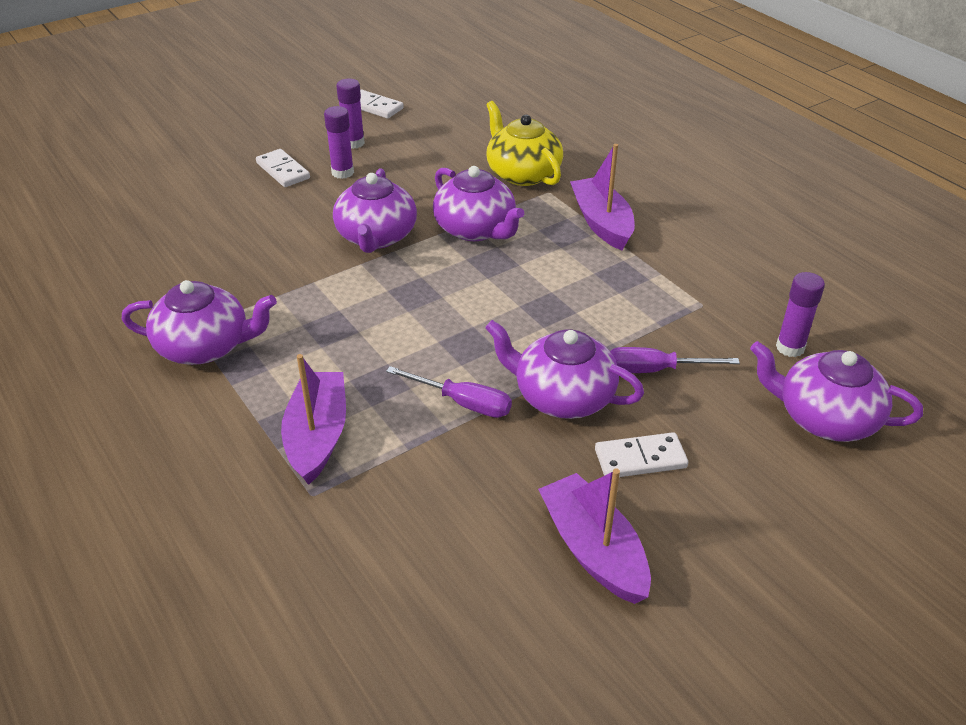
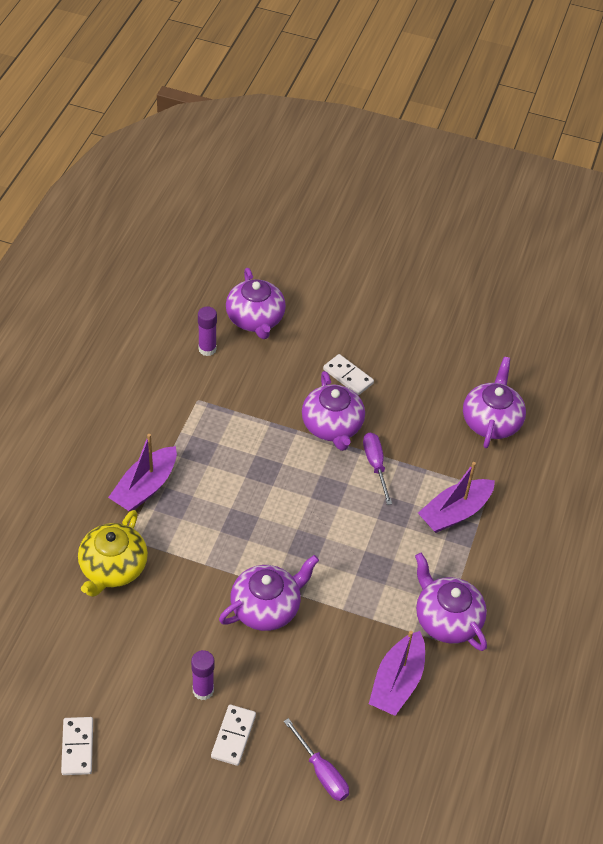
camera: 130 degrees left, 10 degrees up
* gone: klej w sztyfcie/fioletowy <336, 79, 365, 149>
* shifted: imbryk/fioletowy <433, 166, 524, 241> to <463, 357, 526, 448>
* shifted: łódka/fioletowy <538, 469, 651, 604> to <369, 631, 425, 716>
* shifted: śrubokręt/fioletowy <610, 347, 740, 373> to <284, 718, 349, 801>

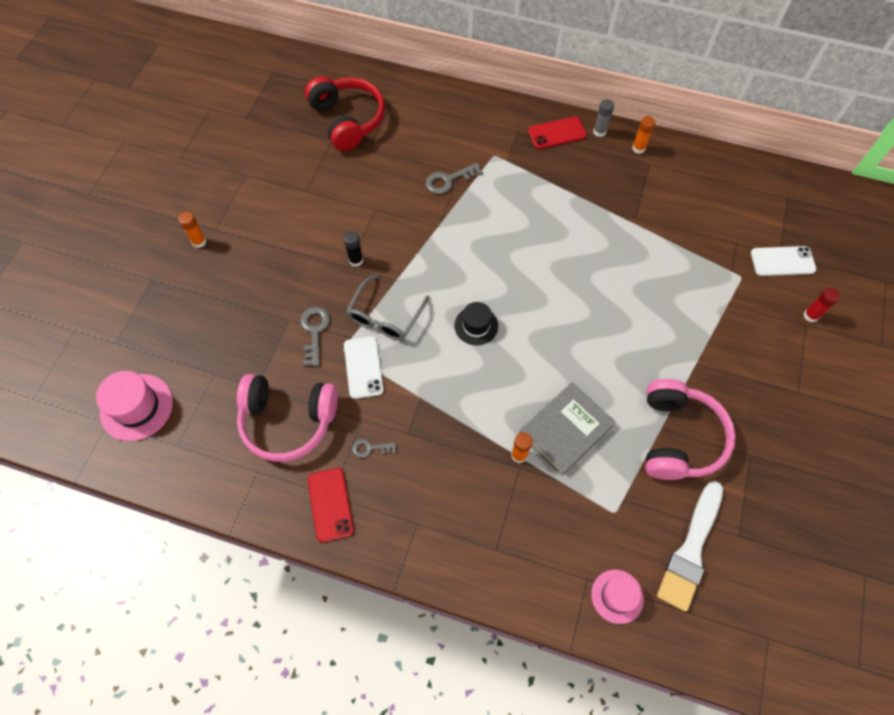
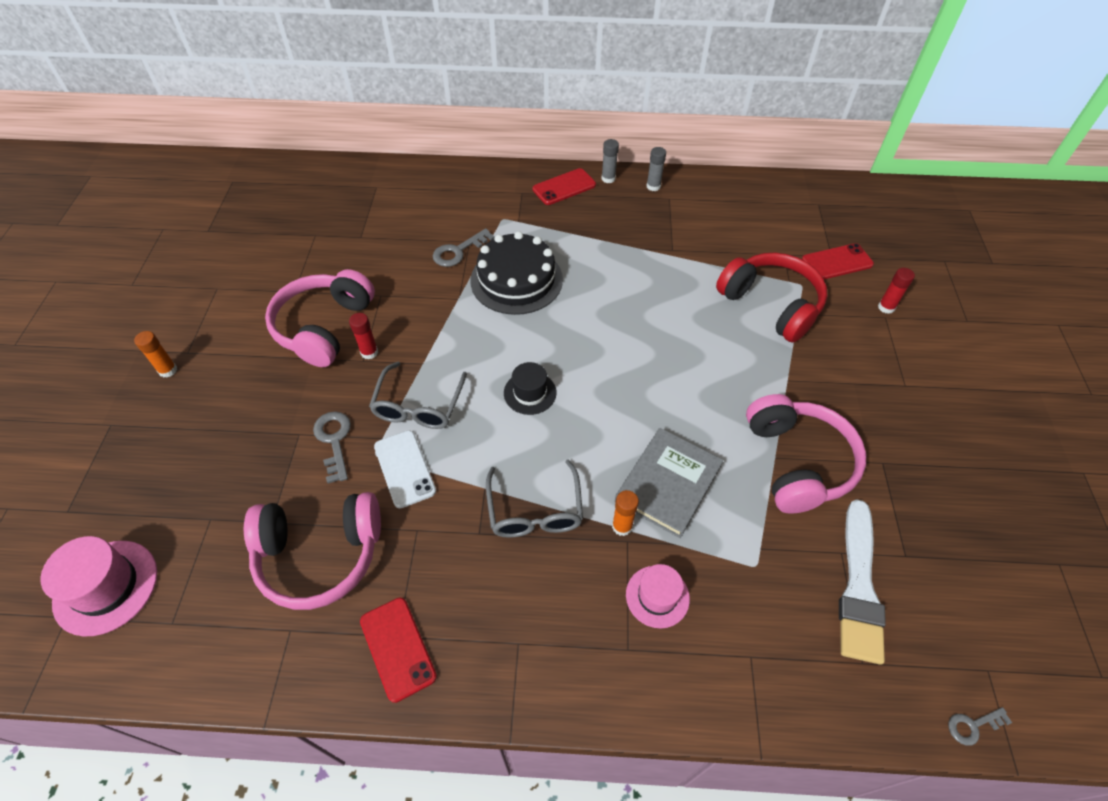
camera: 15 degrees left, 10 degrees down
* new: słuchawki/różowy <265, 269, 375, 367>
* new: tort/czarny <471, 231, 563, 315>
* new: okulary/szary <486, 459, 583, 538>
* shifted: słuchawki/czerwony <305, 76, 385, 151> to <716, 253, 827, 343>
* shifted: klucz/szary <352, 439, 396, 458> to <948, 707, 1012, 746>
* shifted: kapelusz/różowy <591, 570, 644, 624> to <626, 564, 690, 629>
* repainted: klej w sztyfcie/czarny <343, 231, 363, 267> to klej w sztyfcie/czerwony <349, 313, 378, 359>
* repainted: klej w sztyfcie/pomarańczowy <632, 116, 656, 154> to klej w sztyfcie/szary <646, 147, 666, 191>
* repainted: telefon/biały <751, 246, 817, 276> to telefon/czerwony <802, 243, 874, 279>

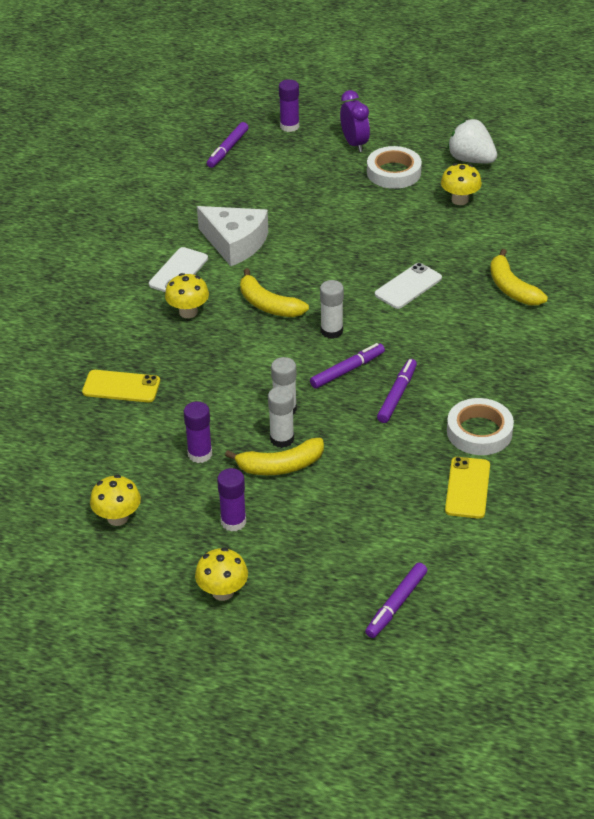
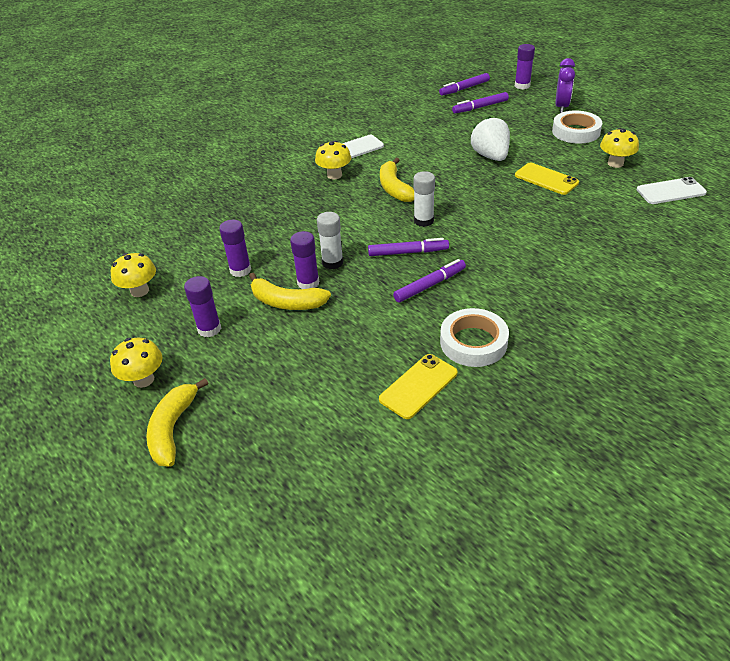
camera: 35 degrees right, 0 degrees up
* gone: ser/biały <197, 206, 268, 266>
* shifted: telefon/żółty <82, 370, 160, 402> to <515, 163, 579, 195>
* shifted: flamaster/fioletowy <365, 563, 427, 638> to <452, 92, 509, 113>
* shifted: telefon/biały <375, 263, 442, 309> to <637, 177, 707, 204>
* shifted: truskawka/biały <448, 119, 497, 163> to <471, 117, 510, 161>
* shifted: banan/żółty <490, 249, 548, 305> to <146, 378, 208, 467>
* repainted: klej w sztyfcie/biały <268, 386, 294, 448> to klej w sztyfcie/fioletowy <290, 231, 319, 289>

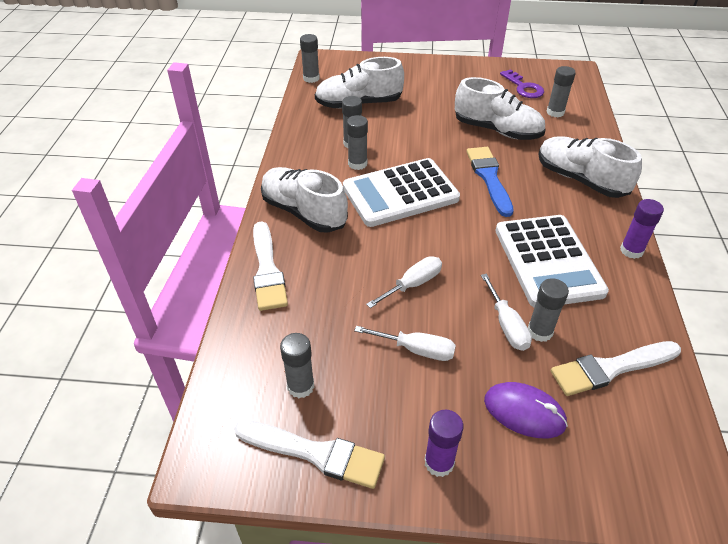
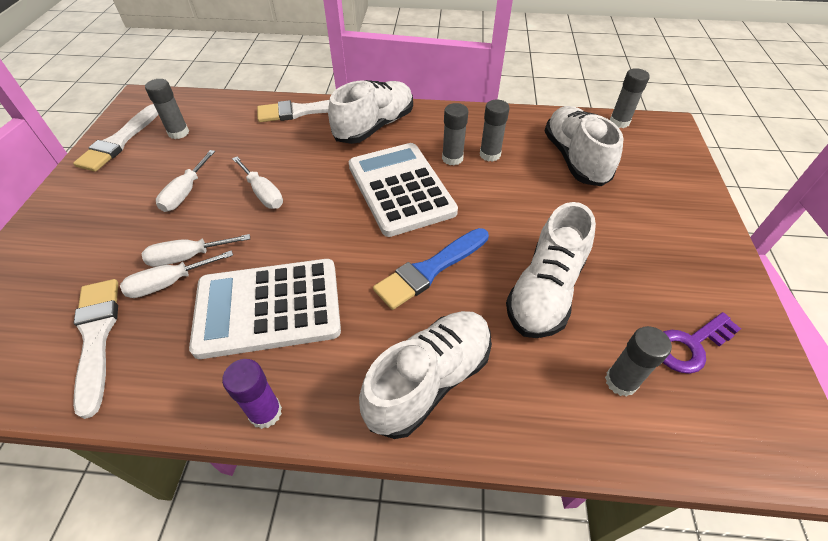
camera: 90 degrees right, 5 degrees up
* gone: klej w sztyfcie/fioletowy <424, 410, 463, 477>
* gone: myszka/fioletowy <484, 382, 568, 438>
* swapped: klej w sztyfcie/szary <528, 278, 569, 342> to śrubokręt/biały <120, 250, 233, 298>
* rotated: pędzel/niebieski <466, 147, 514, 217> = <373, 228, 489, 310> 150 degrees clockwise

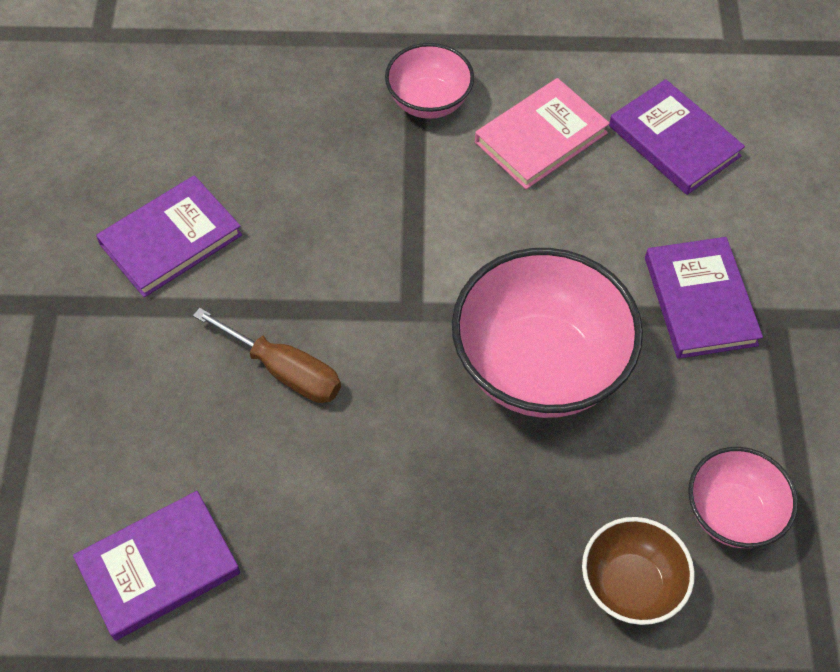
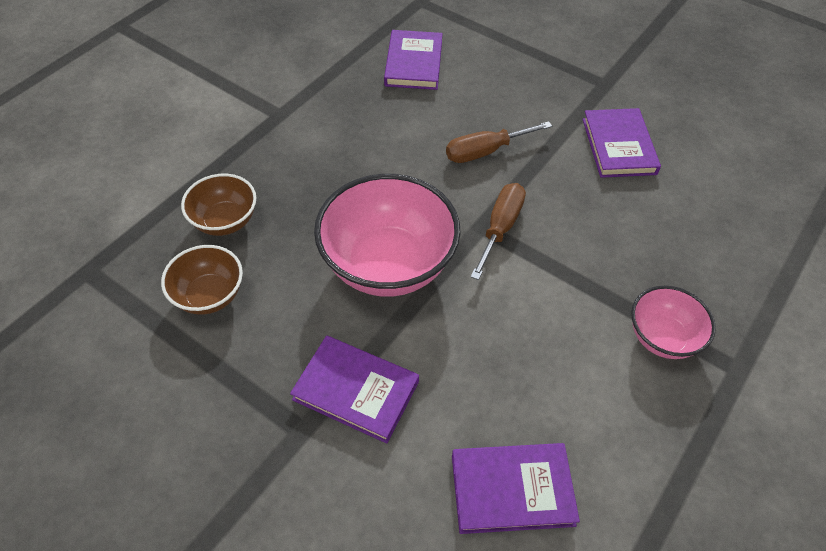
camera: 125 degrees right, 5 degrees down
* gone: książka/różowy <475, 78, 610, 189>
* new: śrubokręt/brązowy <471, 183, 526, 280>
* repainted: miska/różowy <688, 447, 798, 548> to miska/brązowy <161, 245, 243, 315>

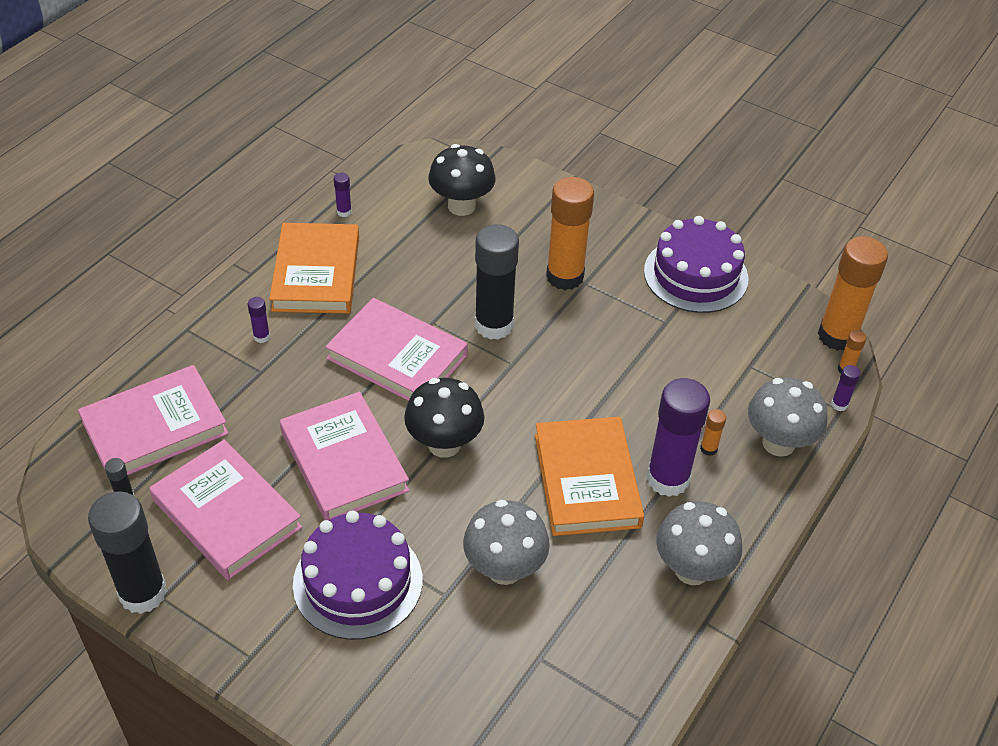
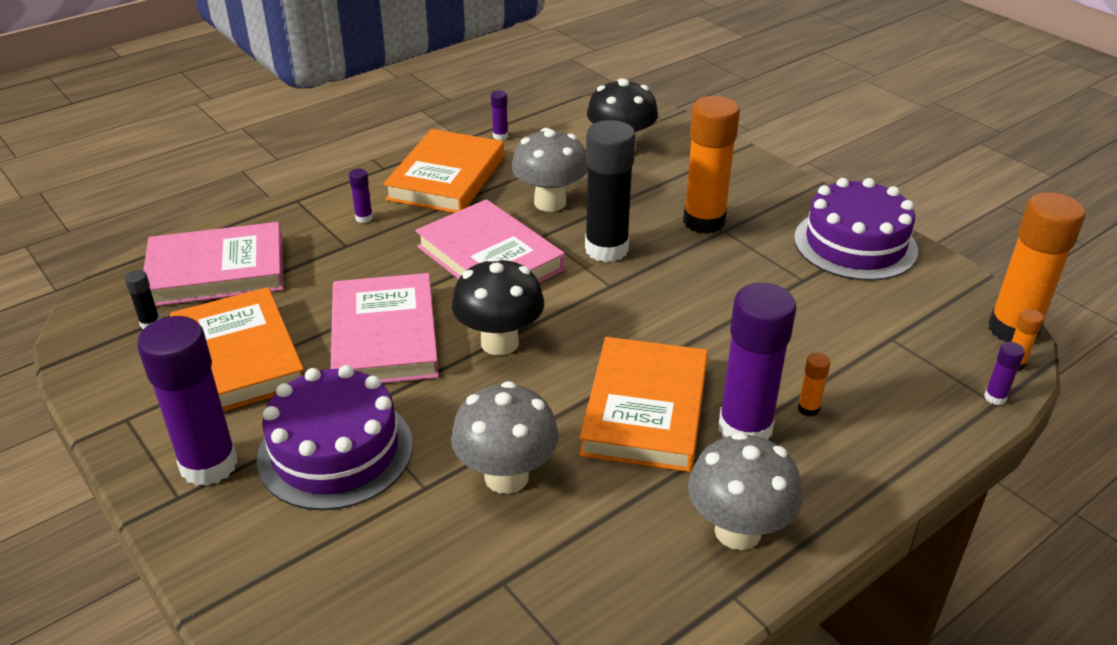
camera: 20 degrees right, 10 degrees down
* gone: klej w sztyfcie/czarny <88, 491, 167, 614>
* new: klej w sztyfcie/fioletowy <137, 316, 238, 486>
* shifted: grzyb/szary <748, 377, 828, 457> to <512, 128, 588, 212>
* repainted: książka/różowy <150, 440, 302, 580> to książka/pomarańczowy <170, 287, 304, 411>

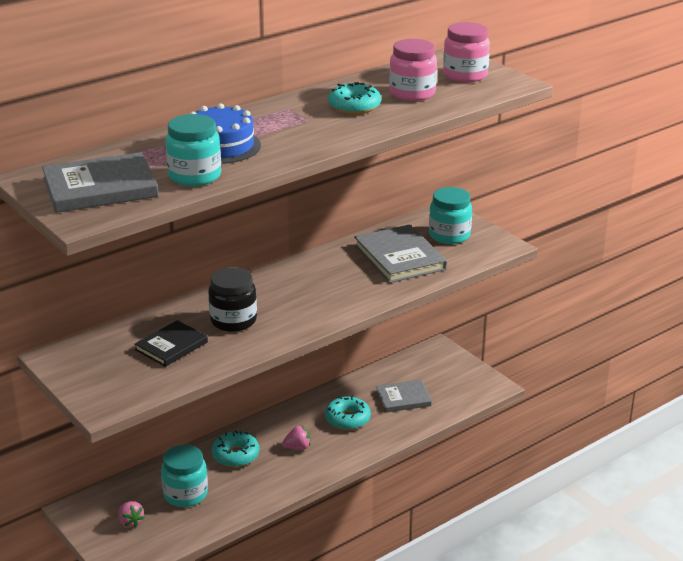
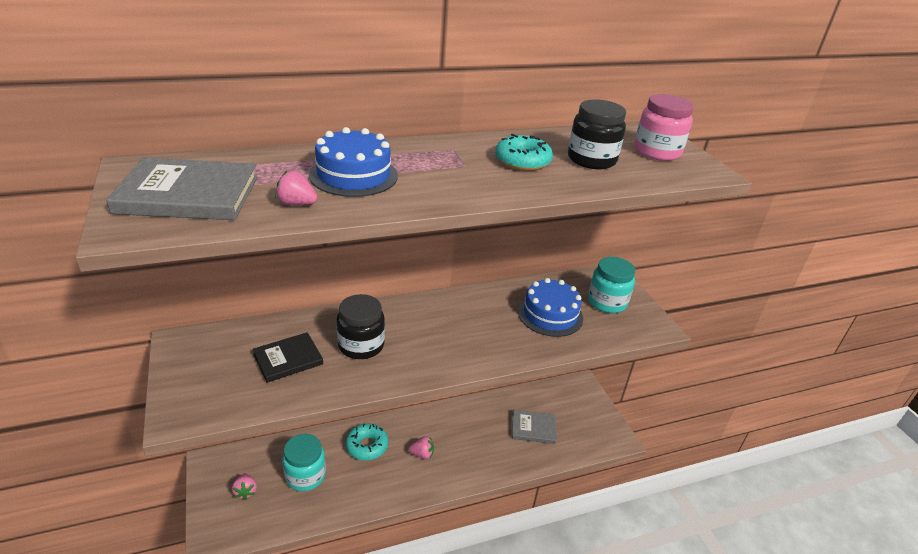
camera: 15 degrees right, 5 degrees up
* gone: donut/turkusowy <325, 396, 371, 430>
* swapped: słoik/turkusowy <166, 114, 221, 186> to truskawka/różowy <275, 171, 318, 205>
* swapped: książka/szary <354, 225, 447, 283> to tort/niebieski <518, 278, 583, 337>
* repainted: słoik/różowy <389, 39, 437, 101> to słoik/czarny <568, 99, 626, 169>

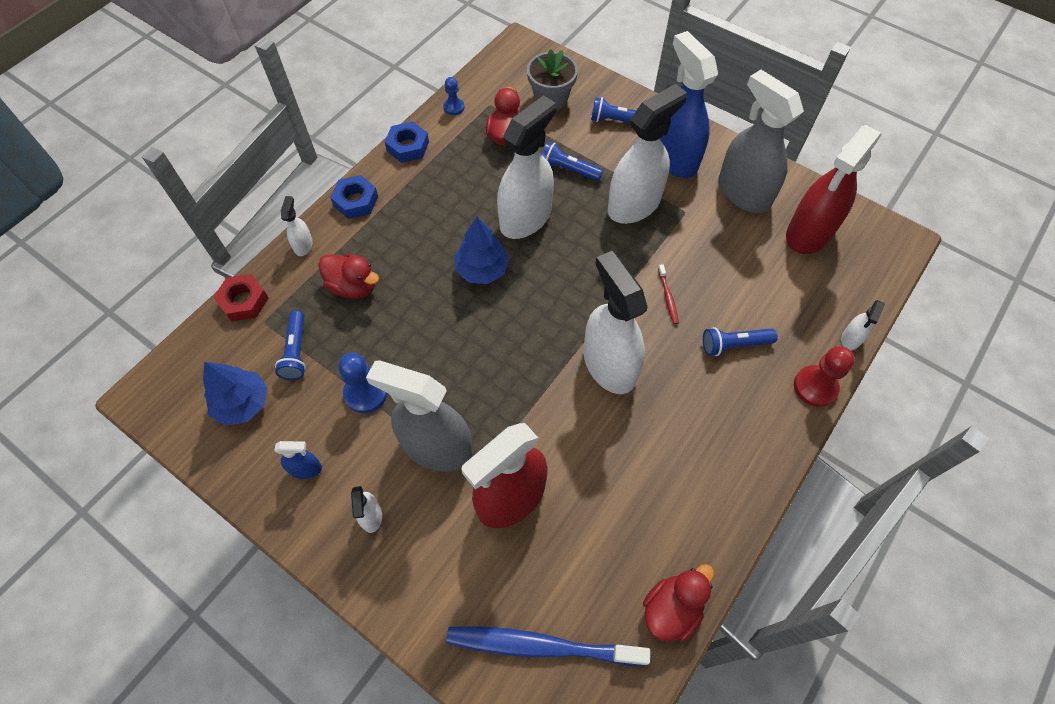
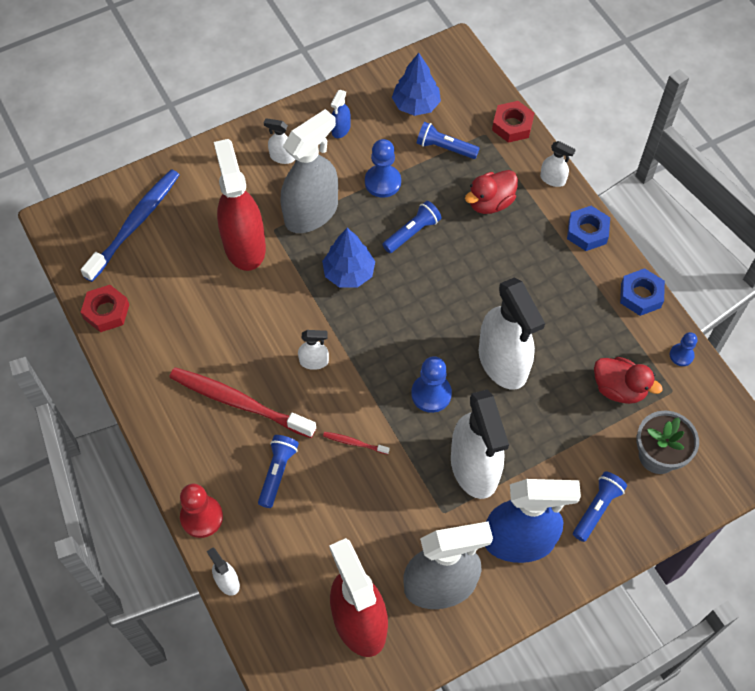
camera: 115 degrees right, 0 degrees up
* new: szczoteczka do zębów/czerwony <169, 367, 316, 438>
* new: pionek/niebieski <411, 356, 452, 413>
* shifted: drzewko/niebieski <455, 217, 510, 284> to <322, 228, 376, 287>
* shifted: latarka/niebieski <541, 141, 603, 181> to <382, 201, 441, 253>
* swapped: kaczka/czerwony <643, 564, 714, 642> to nakrętka/czerwony <81, 285, 129, 332>
* scaled: spryskiwacz/biały <584, 251, 648, 394> = <298, 330, 329, 370> x0.44

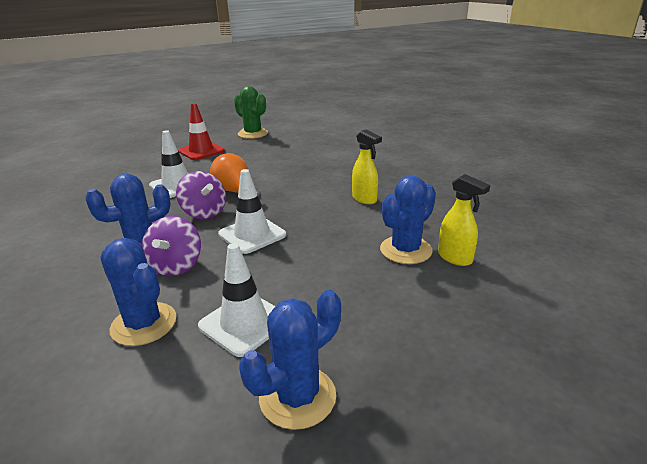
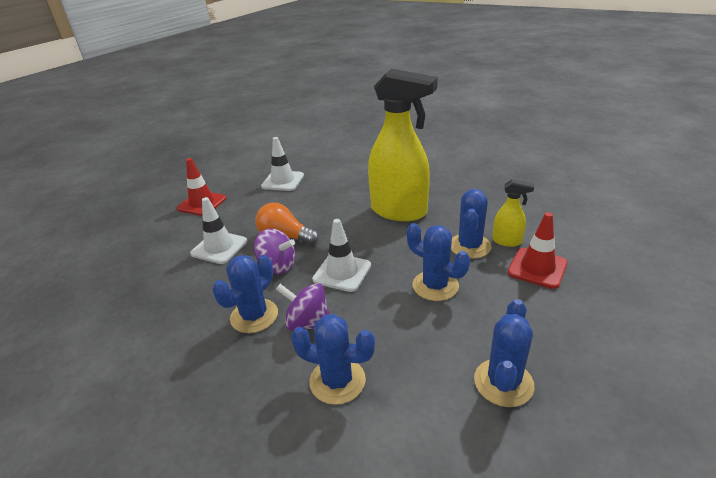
camera: 25 degrees left, 5 degrees up
* gone: kaktus/zielony <234, 86, 268, 139>
* new: kaktus/niebieski <407, 223, 470, 301>
* new: pachołek/czerwony <508, 212, 568, 289>
* shifted: pachołek/biały <198, 243, 276, 357> to <261, 137, 304, 191>
* rotated: bączek/fioletowy <142, 216, 201, 276> = <276, 283, 330, 331> 135 degrees clockwise
* scaled: spryskiwacz/żółty <352, 129, 382, 204> = <368, 69, 438, 221> x2.26

